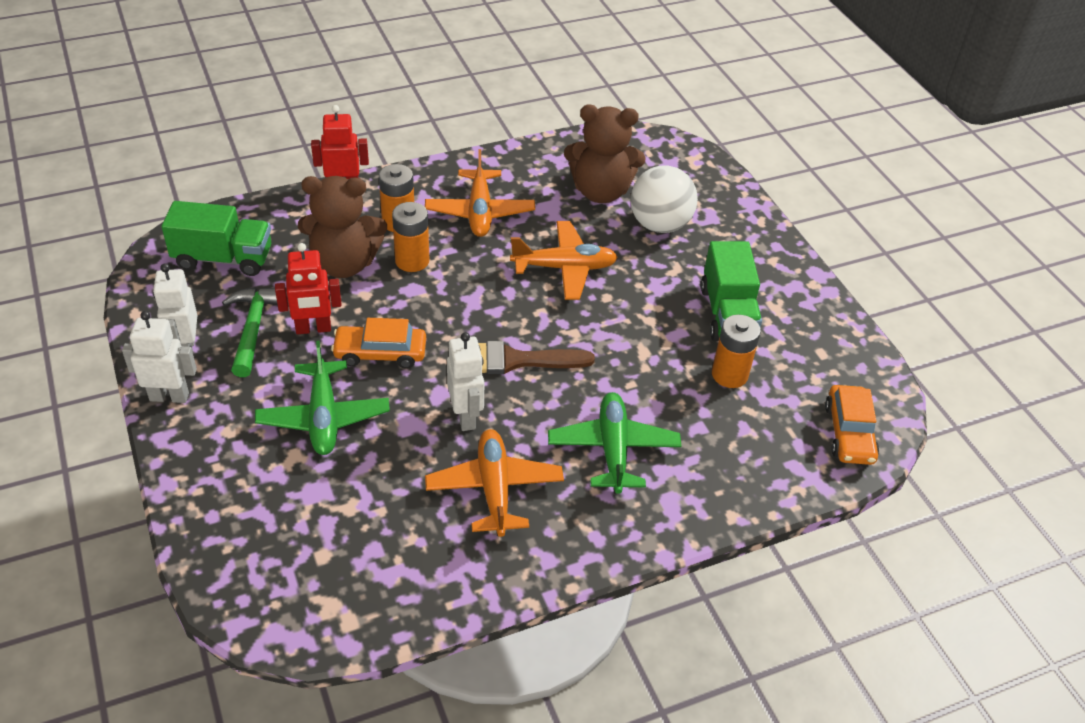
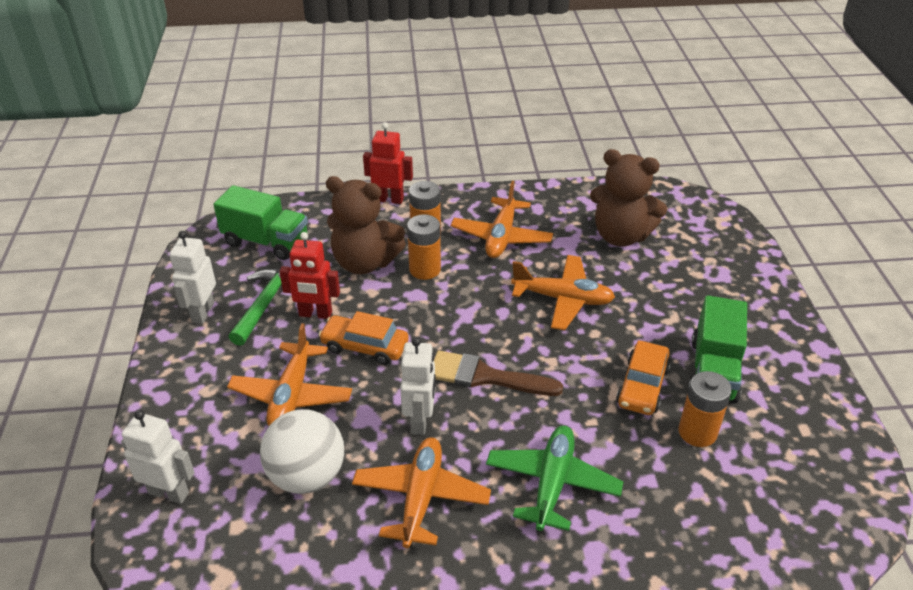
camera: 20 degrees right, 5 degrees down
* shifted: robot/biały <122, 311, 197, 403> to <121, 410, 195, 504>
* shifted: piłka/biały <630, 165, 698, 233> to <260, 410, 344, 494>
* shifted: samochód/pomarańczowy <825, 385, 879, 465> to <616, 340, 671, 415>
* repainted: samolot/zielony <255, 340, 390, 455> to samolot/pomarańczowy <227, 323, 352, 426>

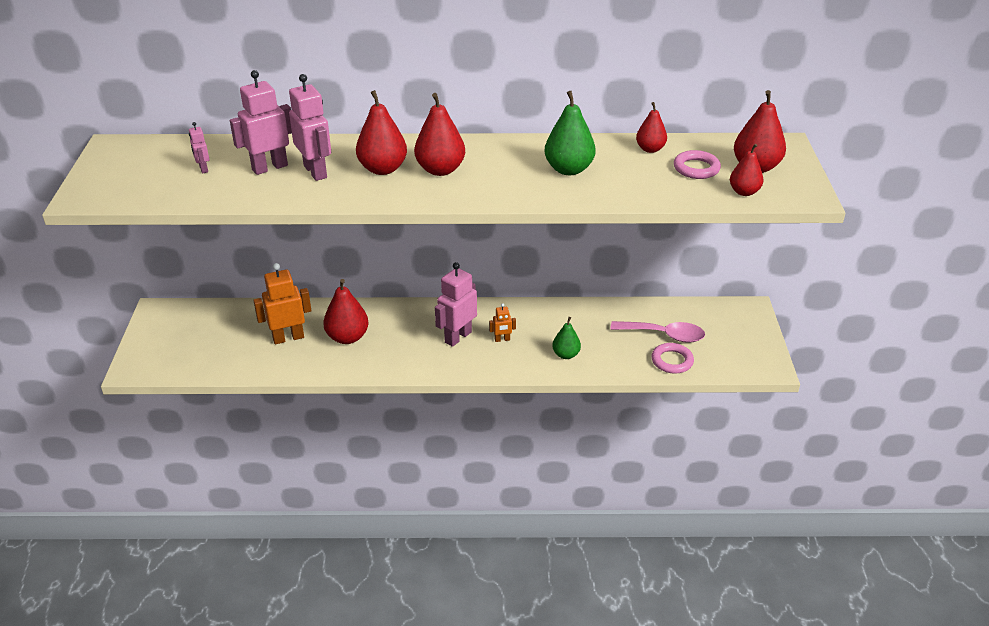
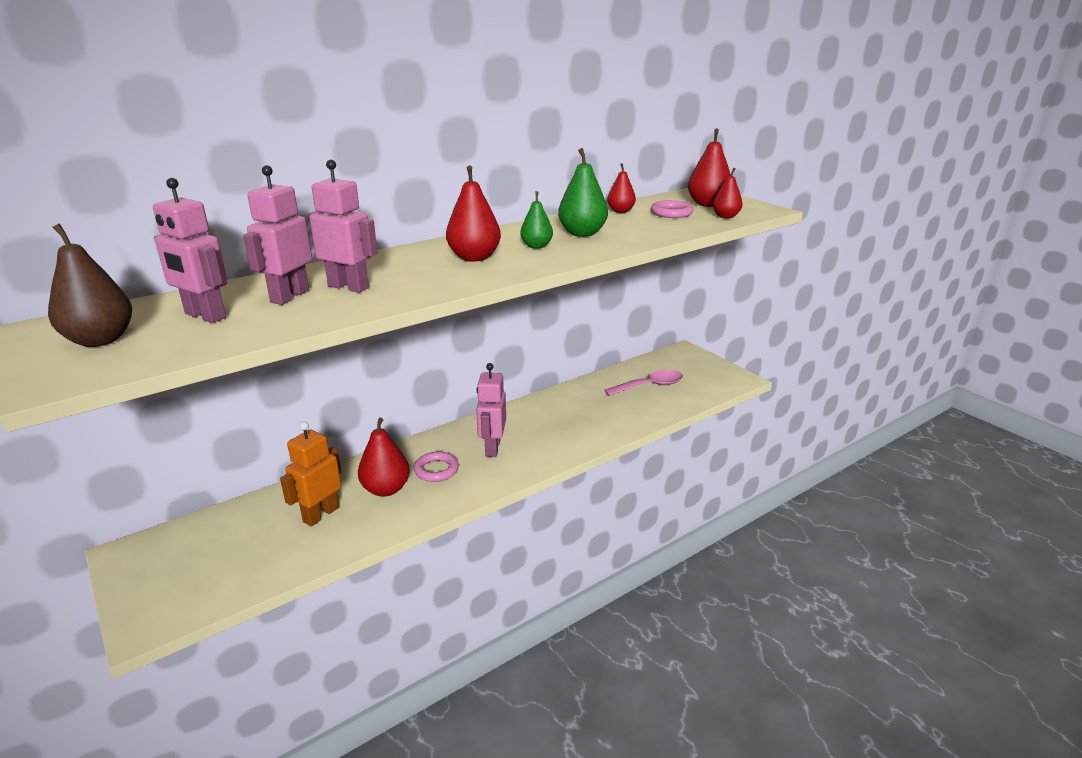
camera: 35 degrees left, 10 degrees down
* gone: gruszka/czerwony <356, 90, 407, 175>
* gone: robot/pomarańczowy <489, 303, 516, 342>
* new: gruszka/brązowy <48, 223, 132, 347>
* shifted: gruszka/zielony <552, 317, 581, 359> to <520, 191, 553, 249>
* shifted: pierścień/różowy <651, 343, 694, 374> to <414, 452, 459, 482>
* scaled: robot/różowy <189, 122, 209, 173> = <153, 178, 227, 323> x2.01

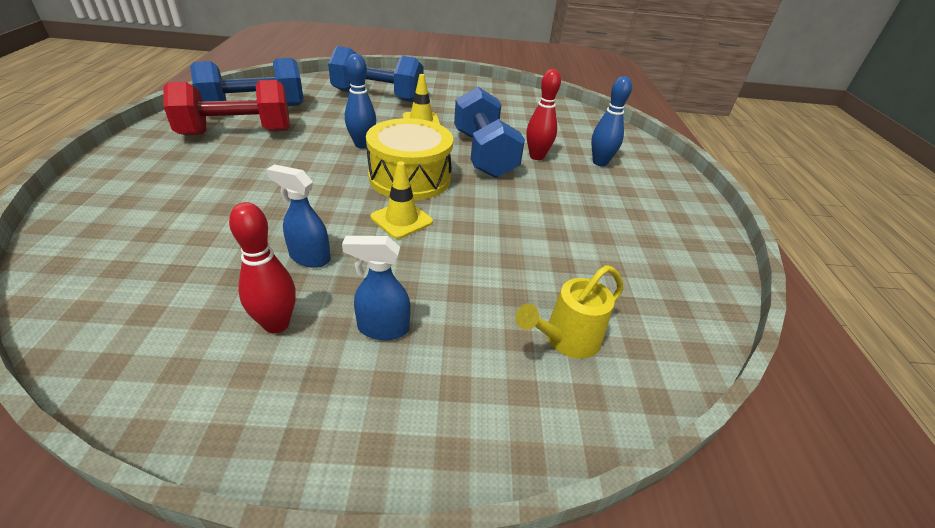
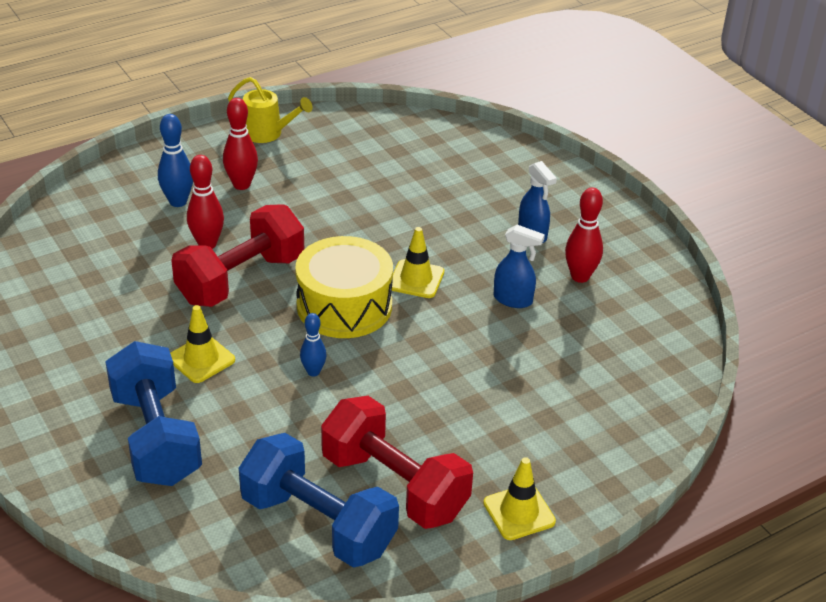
camera: 120 degrees left, 0 degrees up
* new: kręgiel/czerwony <223, 98, 258, 190>
* new: pachołek/żółty <483, 457, 556, 540>
* shifted: konewka/żółty <516, 265, 623, 359> to <228, 77, 313, 143>
* repainted: hantel/niebieski <454, 87, 525, 178> to hantel/czerwony <171, 204, 304, 307>
* rotated: spryskiwacz/niebieski <266, 164, 331, 268> = <494, 225, 545, 308> 60 degrees counterclockwise
* scaled: kręgiel/niebieski <345, 54, 376, 149> = <300, 313, 326, 377> x0.65

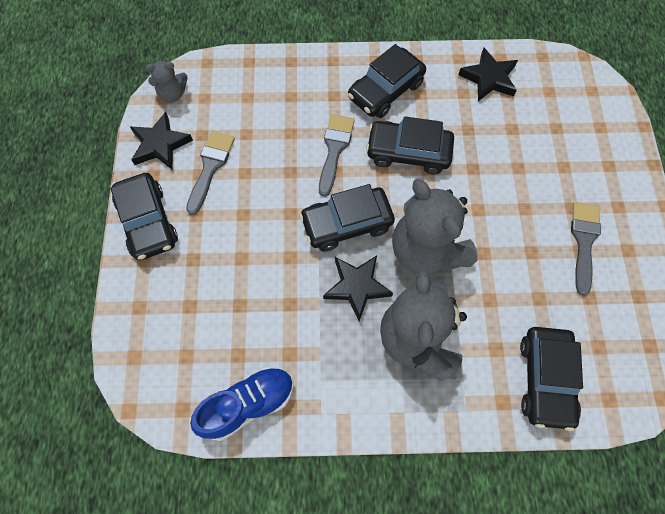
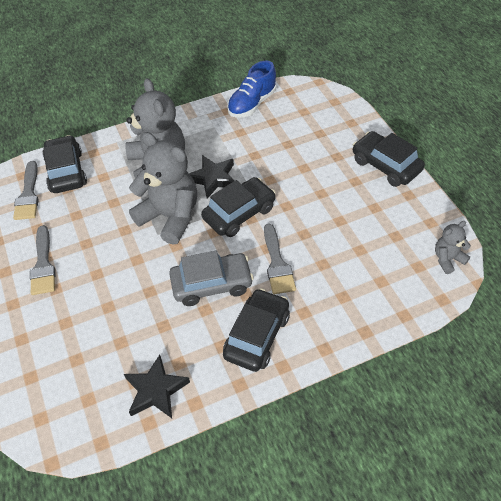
camera: 160 degrees right, 15 degrees down
* gone: gwiazda/czarny <130, 112, 193, 170>
* shifted: pędzel/szary <186, 131, 235, 215> to <13, 161, 39, 220>
* repainted: samochód/czarny <366, 117, 454, 175> to samochód/szary <169, 251, 254, 306>

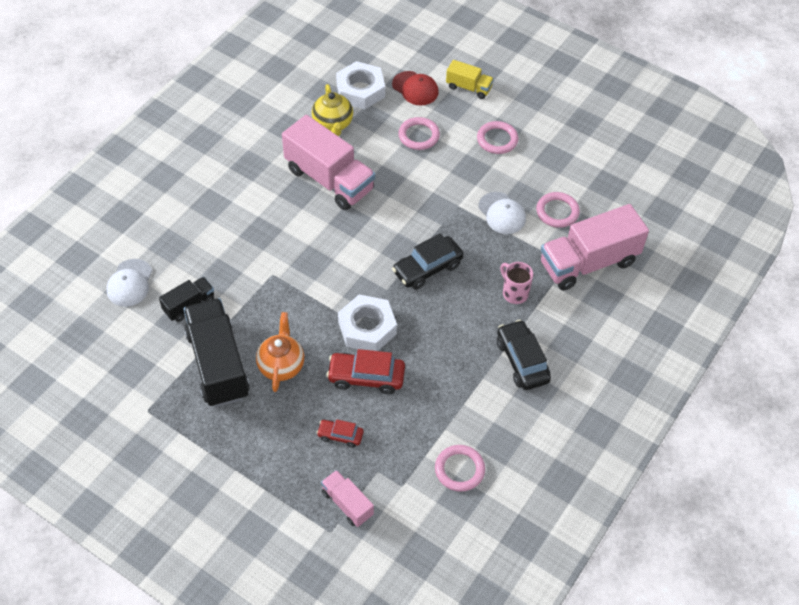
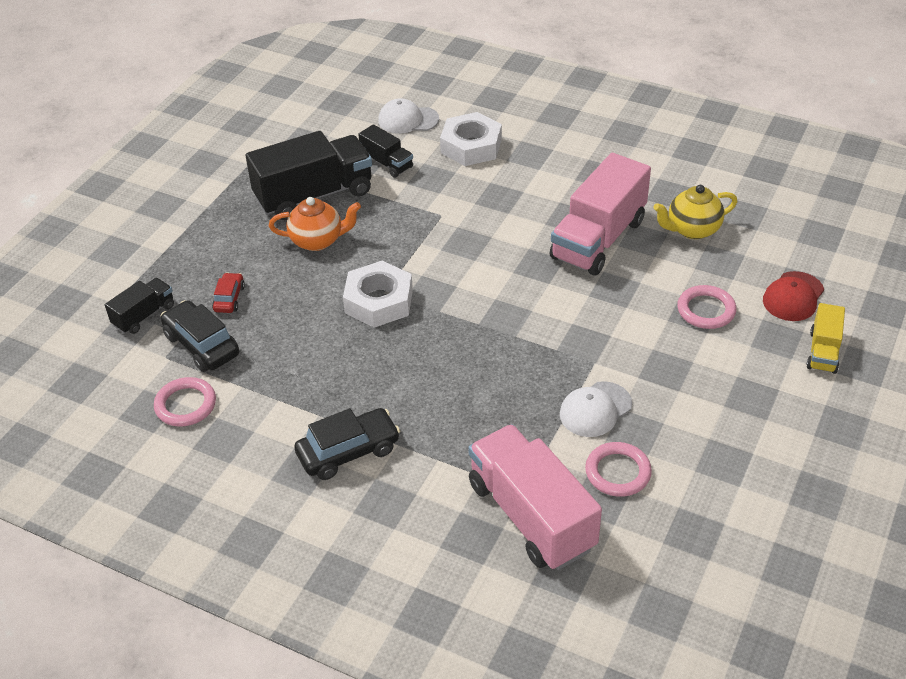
camera: 85 degrees right, 10 degrees down
* gone: samochód/czerwony <326, 349, 405, 394>
* gone: pierścień/różowy <477, 121, 518, 154>
* gone: kubek/różowy <500, 262, 533, 304>
* shifted: nakrętka/biały <336, 61, 385, 109> to <440, 112, 502, 166>
* shifted: samochód/czarny <392, 233, 463, 290> to <160, 300, 239, 372>
* repainted: ciężarówka/różowy <321, 470, 374, 527> to ciężarówka/czarny <105, 278, 174, 334>

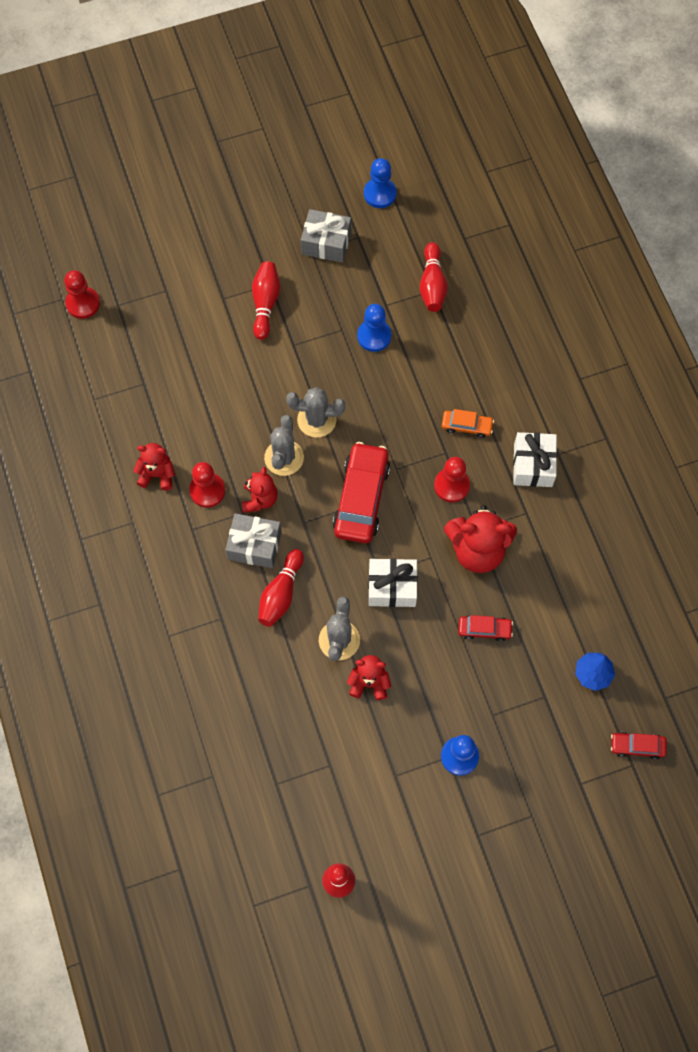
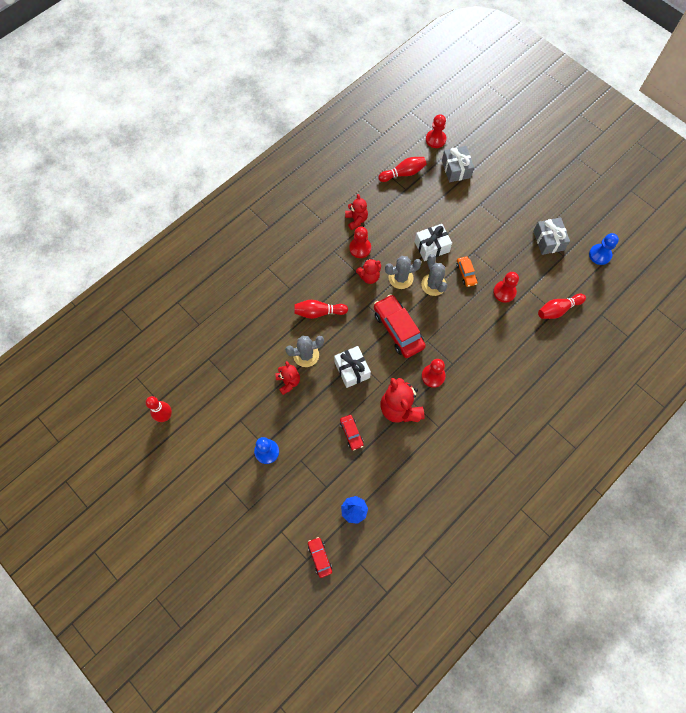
camera: 65 degrees right, 0 degrees up
* shifted: prezent/szary <226, 513, 281, 568> to <442, 146, 474, 182>
* shifted: kręgiel/czerwony <252, 261, 280, 340> to <378, 157, 427, 182>
* shifted: samochód/pomarańczowy <442, 409, 494, 438> to <456, 256, 478, 287>
* shifted: prezent/biały <513, 432, 557, 487> to <415, 224, 452, 261>
* repainted: pionek/niebieski <357, 304, 391, 352> to pionek/czerwony <493, 272, 519, 303>
* rotated: samochód/czerwony <333, 442, 390, 543> = <374, 294, 426, 358> 105 degrees counterclockwise

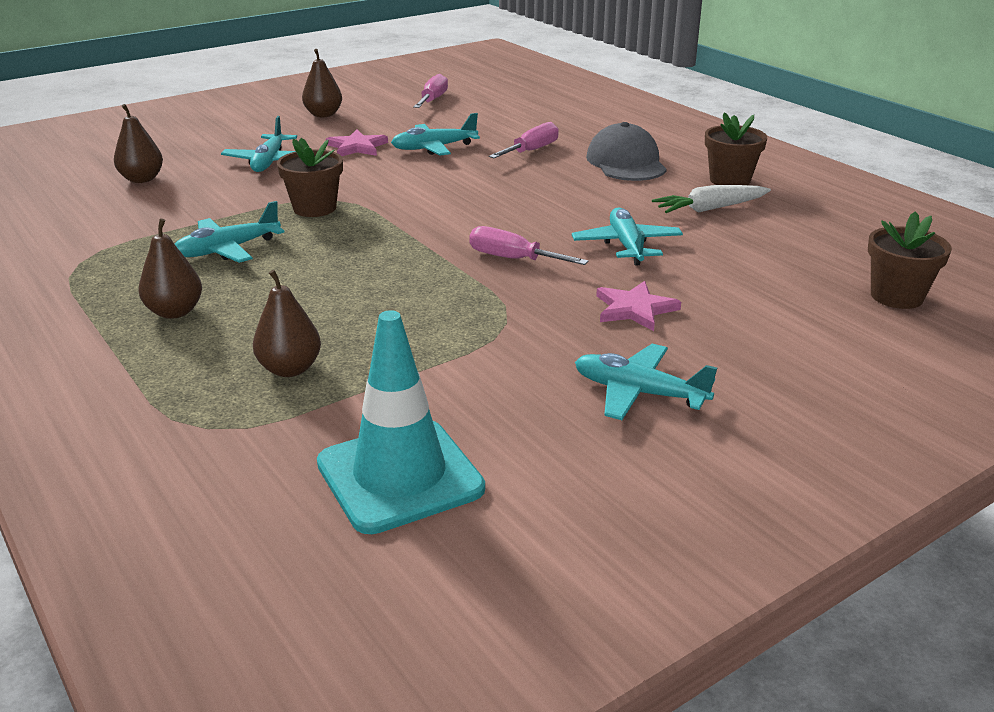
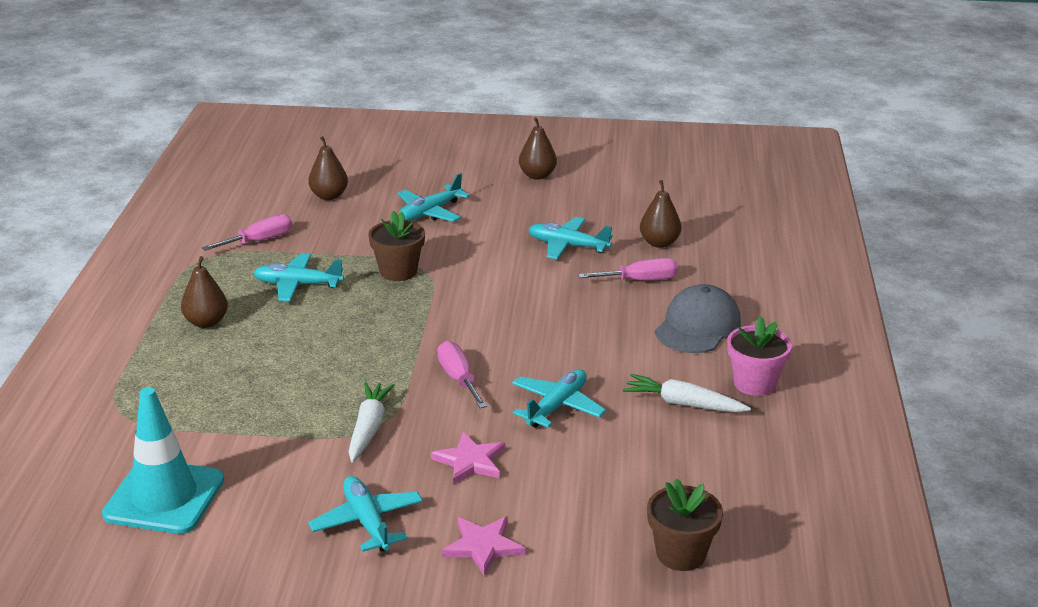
camera: 40 degrees right, 0 degrees up
* new: marchewka/biały <349, 382, 395, 462>
* shifted: gruszka/brązowy <253, 270, 321, 377> to <640, 180, 681, 248>
* shifted: gwiazda/różowy <326, 130, 388, 156> to <442, 517, 525, 576>
* shifted: śrubokręt/różowy <413, 74, 448, 108> to <202, 214, 293, 251>
* repainted: doniczka/brązowy <705, 112, 767, 185> to doniczka/różowy <727, 316, 792, 396>

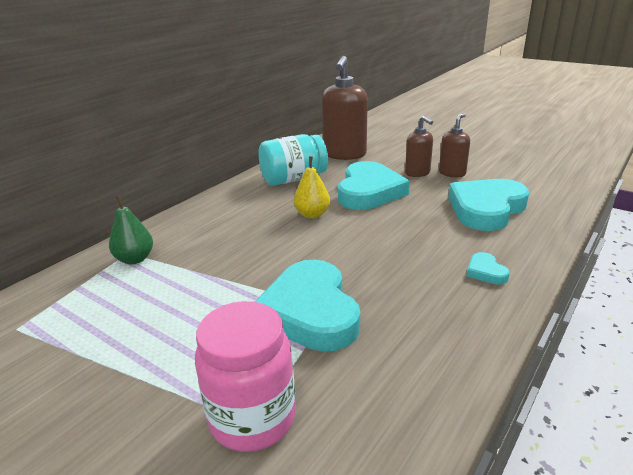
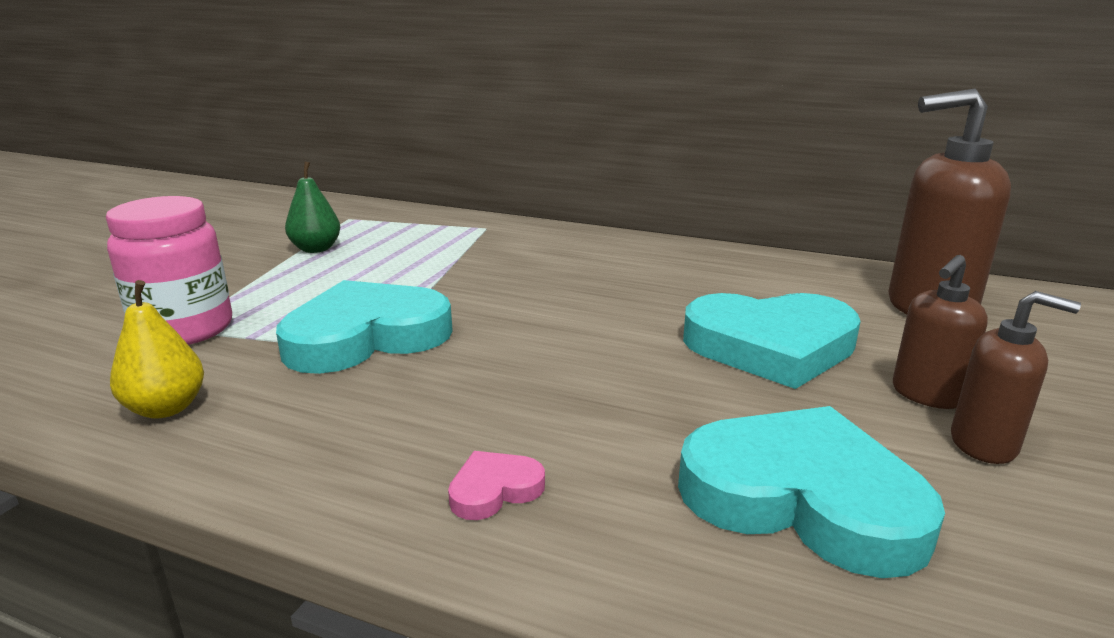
camera: 75 degrees right, 5 degrees down
* gone: słoik/turkusowy <258, 134, 328, 186>
* shifted: gruszka/zielony <109, 195, 153, 264> to <285, 162, 340, 253>
* shifted: gruszka/żółty <294, 156, 330, 219> to <110, 280, 204, 419>
* repainted: serce/turkusowy <467, 252, 510, 285> to serce/różowy <448, 451, 545, 520>

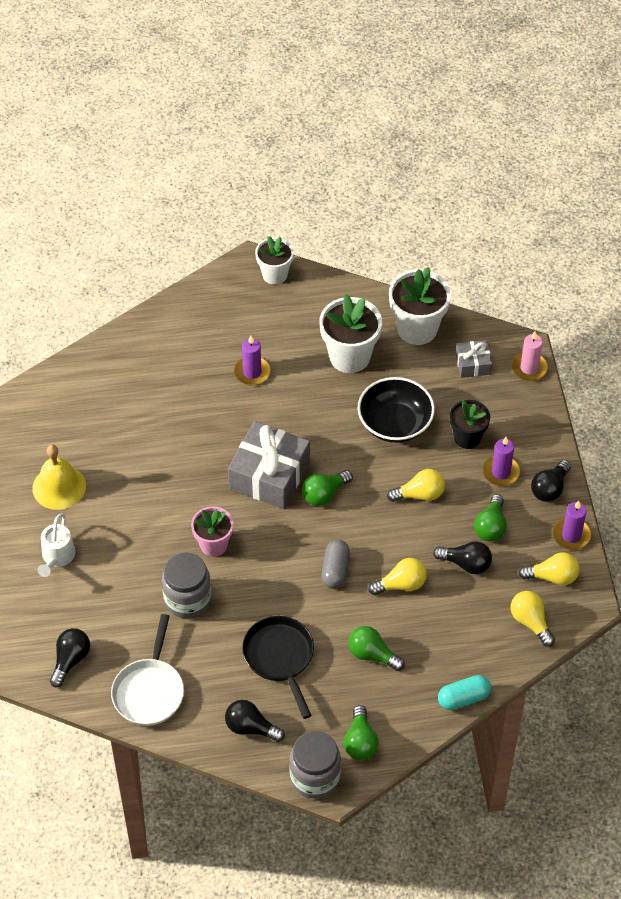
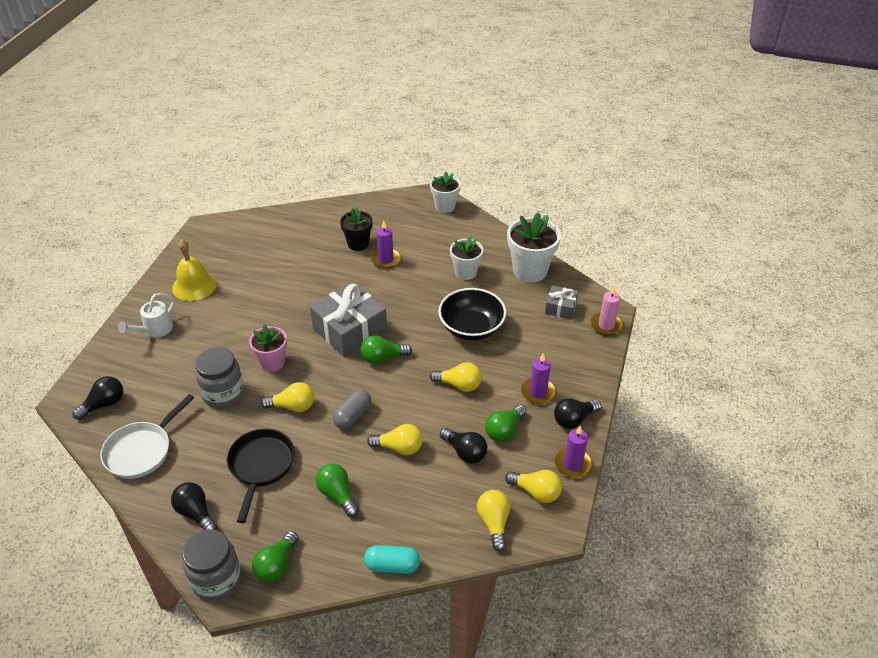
camera: 25 degrees right, 10 degrees down
* new: żarówka/żółty <261, 382, 314, 412>
* shifted: doniczka/czarny <450, 400, 490, 449> to <340, 208, 372, 251>
* scaled: doniczka/biały <319, 294, 382, 373> = <450, 236, 483, 280> x0.64

